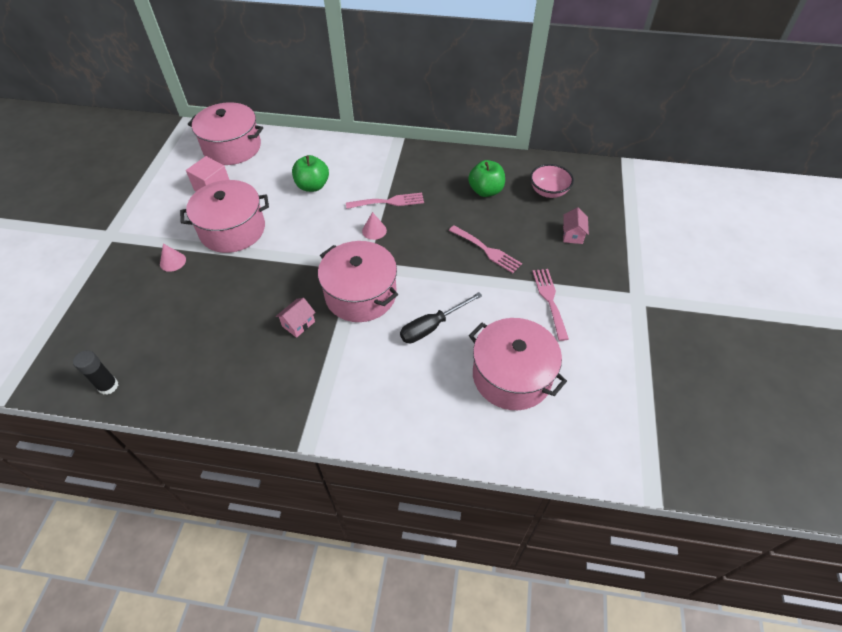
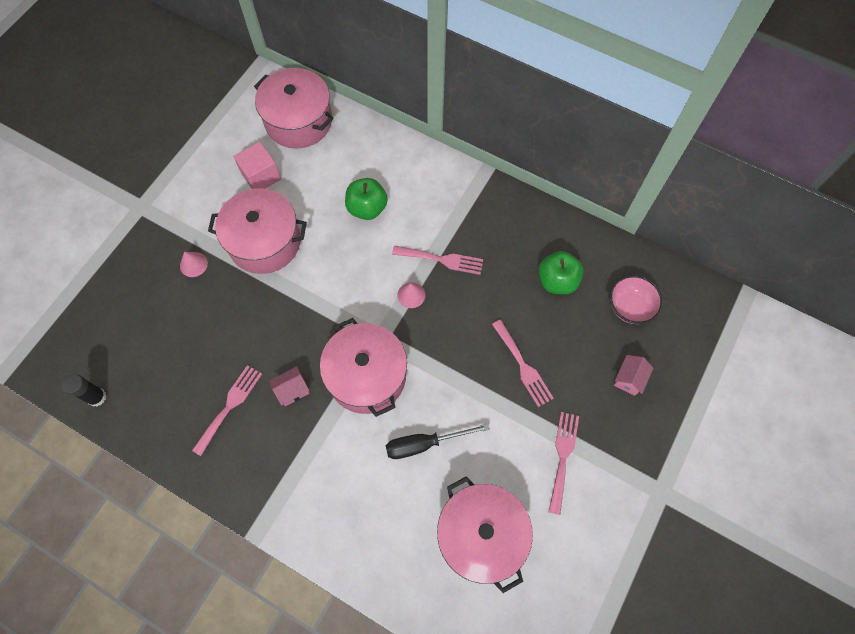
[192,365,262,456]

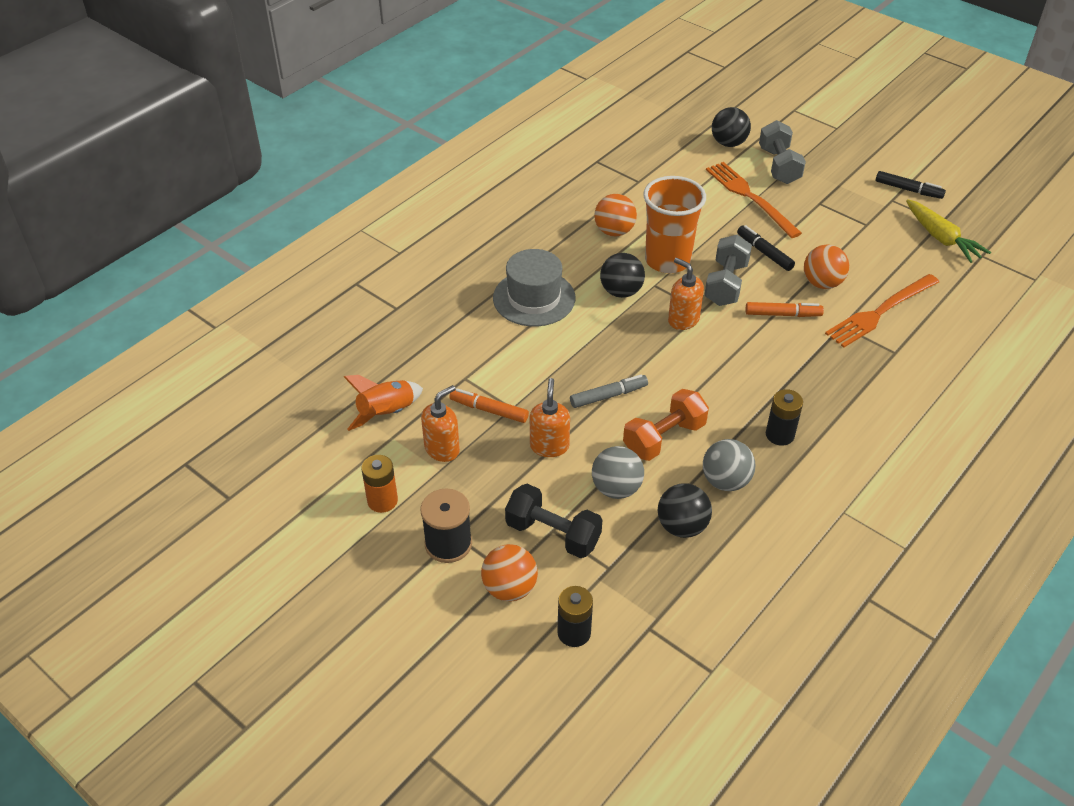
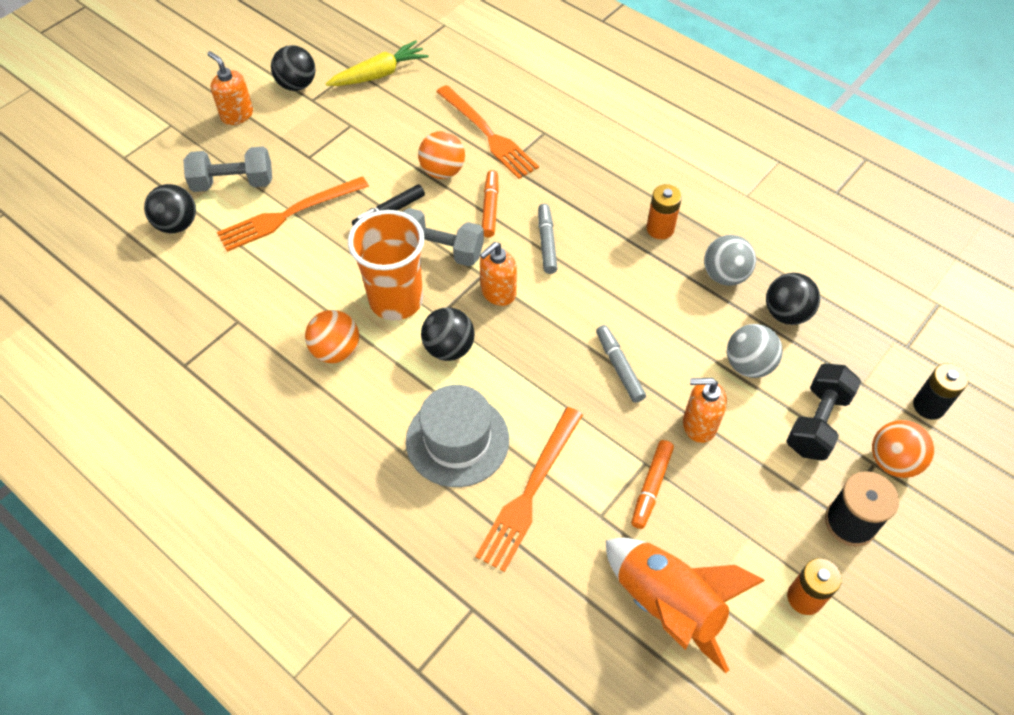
[606,538,765,673]
[208,51,253,125]
[623,389,709,461] (first image)
[646,184,682,239]
[271,45,315,91]
[475,407,583,572]
[538,204,557,274]

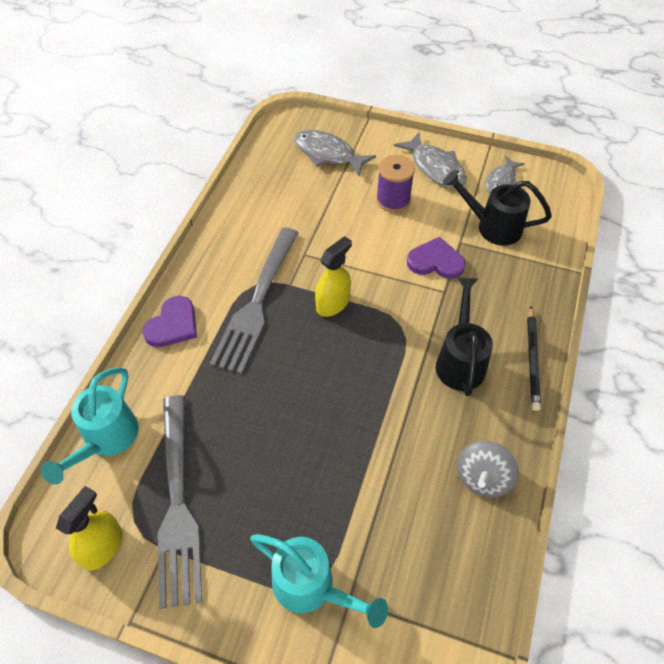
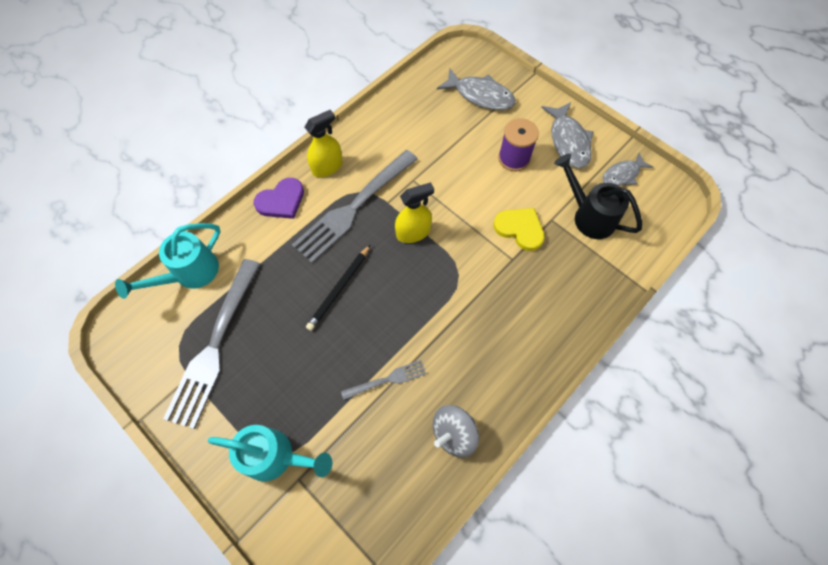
[304,110,343,177]
[208,425,332,482]
[437,69,516,110]
[494,208,545,251]
[436,278,493,396] (first image)
[306,244,371,331]
[341,360,427,400]

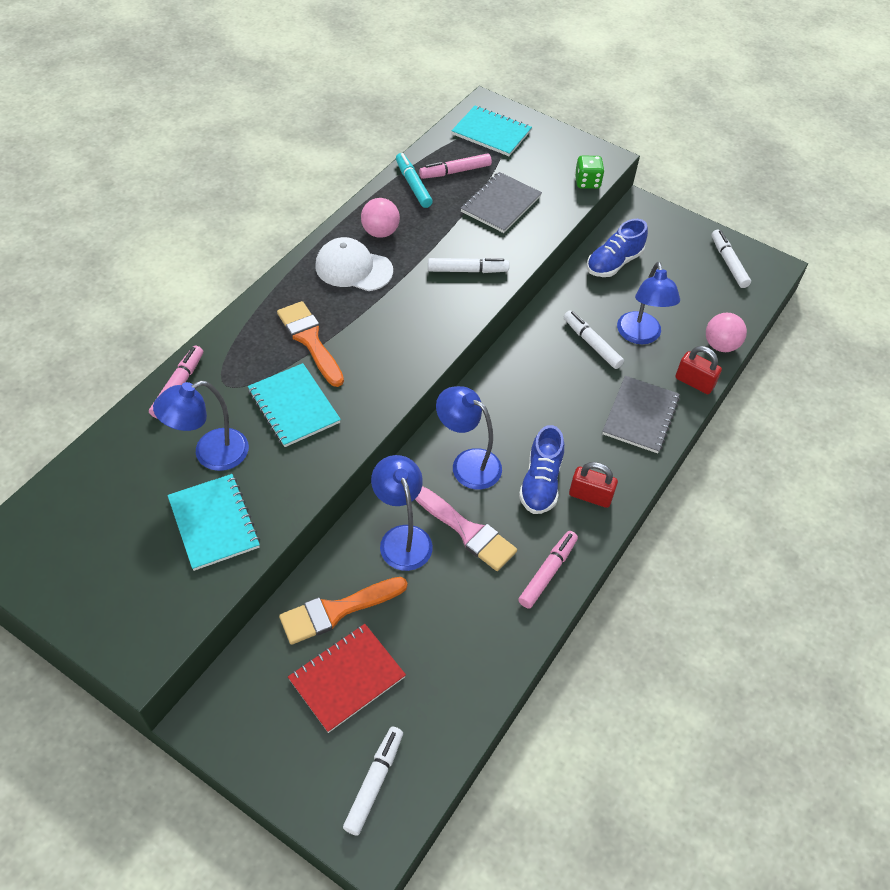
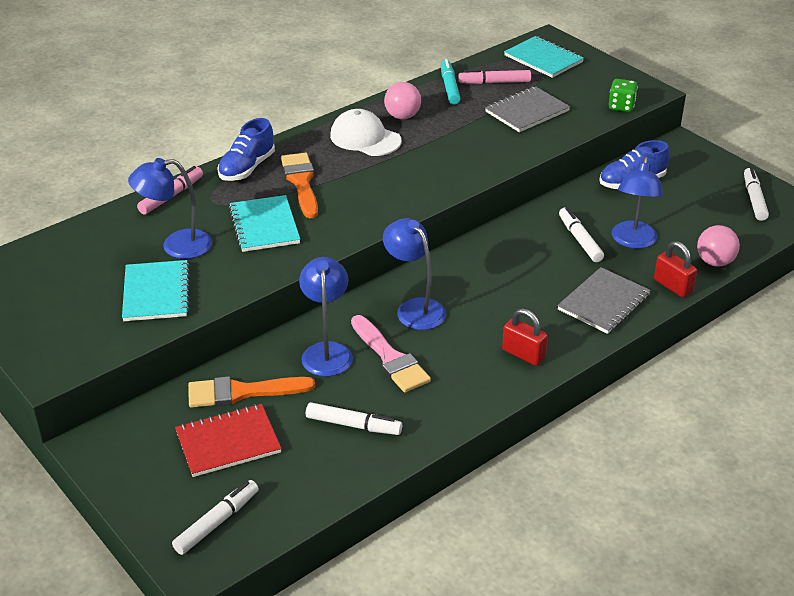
[306,402,402,435]
[518,531,578,609] (first image)
[217,118,275,181]

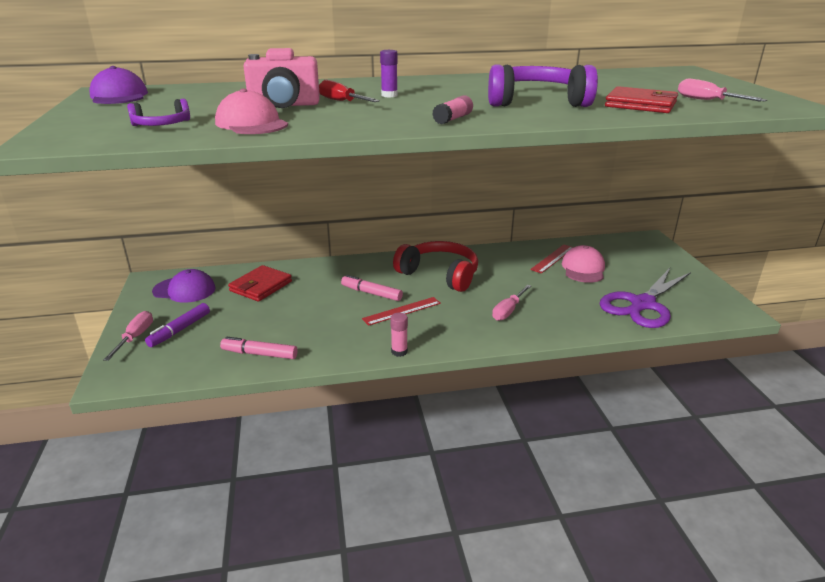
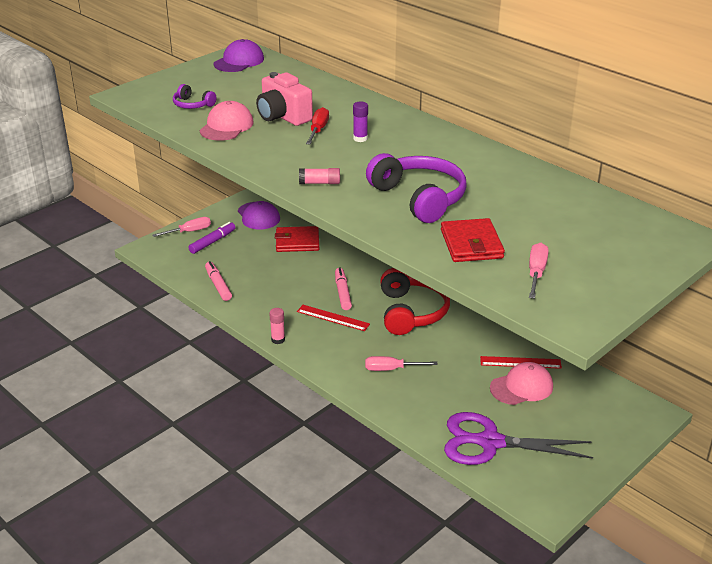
[188,222,235,254]

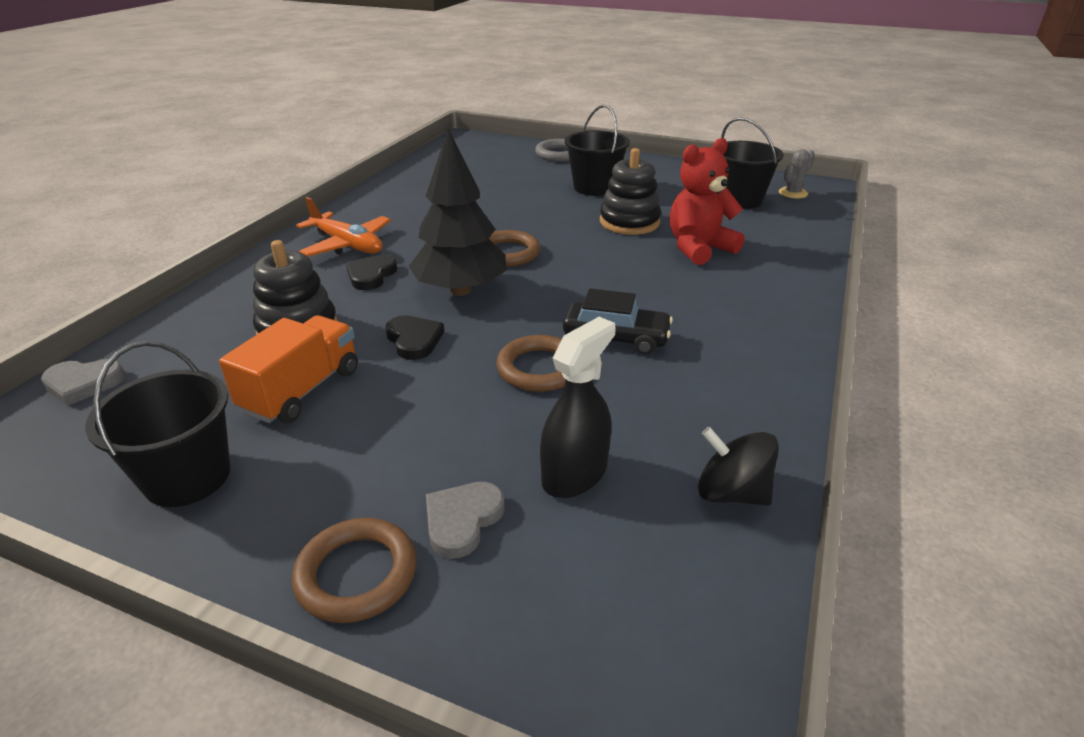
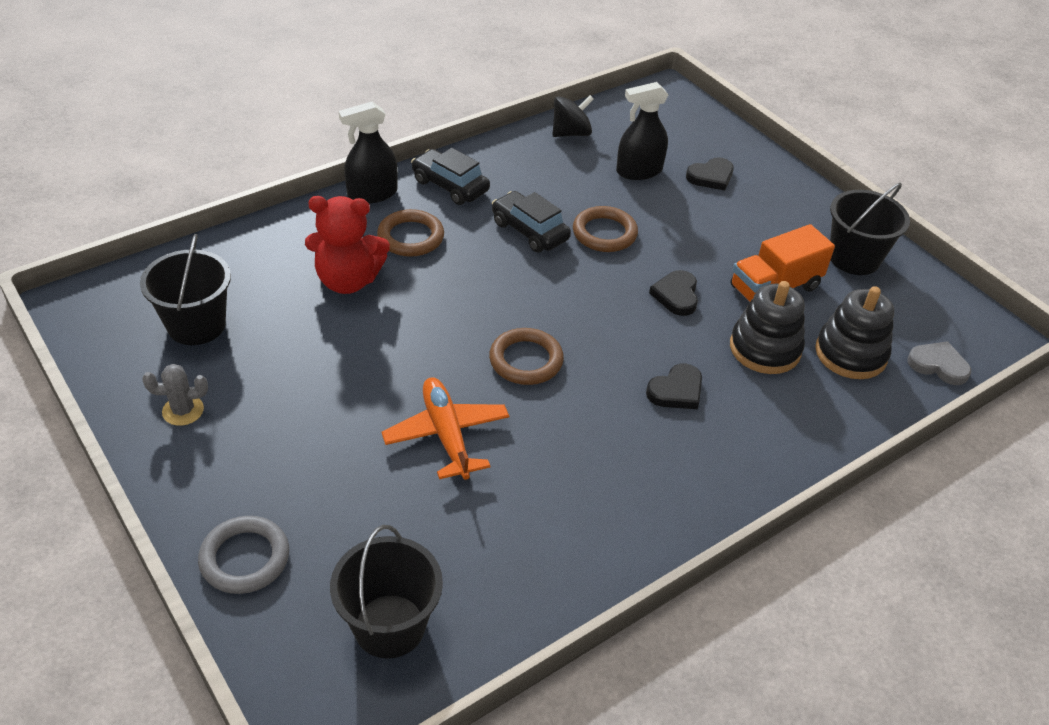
[377,209,444,257]
[381,377,509,480]
[409,128,507,296] (first image)
[686,157,734,191]
[330,525,443,659]
[815,286,894,379]
[552,95,594,137]
[142,364,208,426]
[339,102,398,204]
[411,148,490,205]

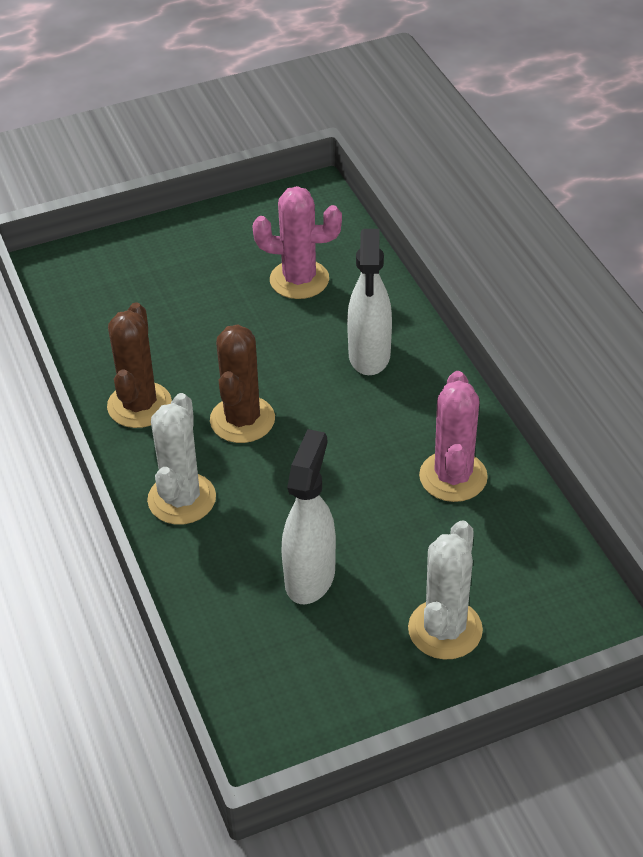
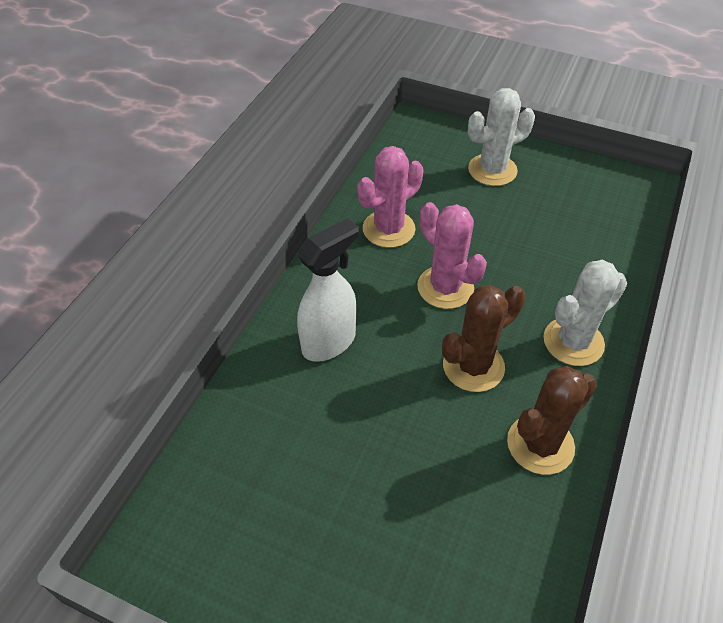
[417,202,487,309]
[281,429,336,604] (first image)

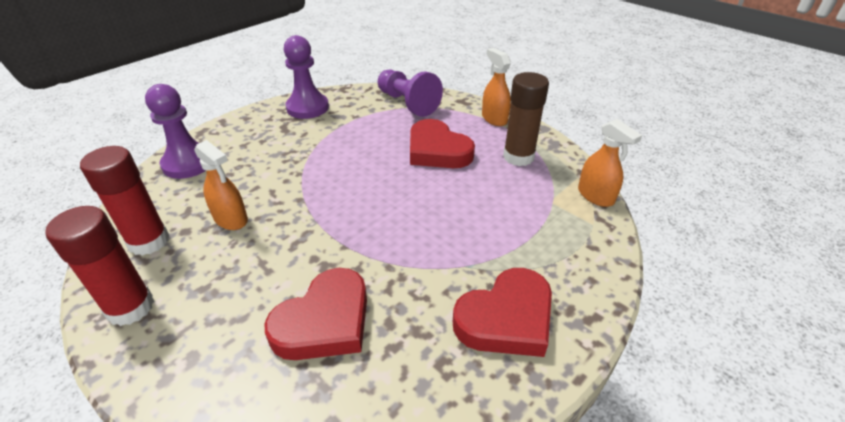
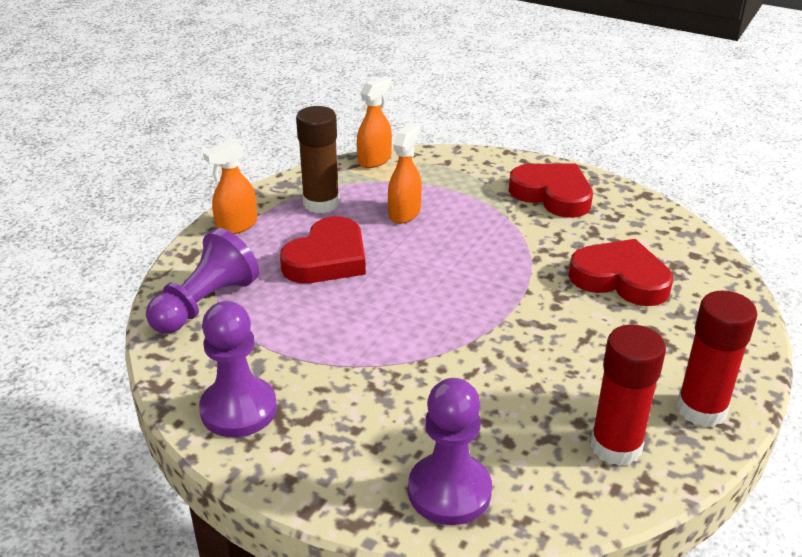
[388,123,422,224]

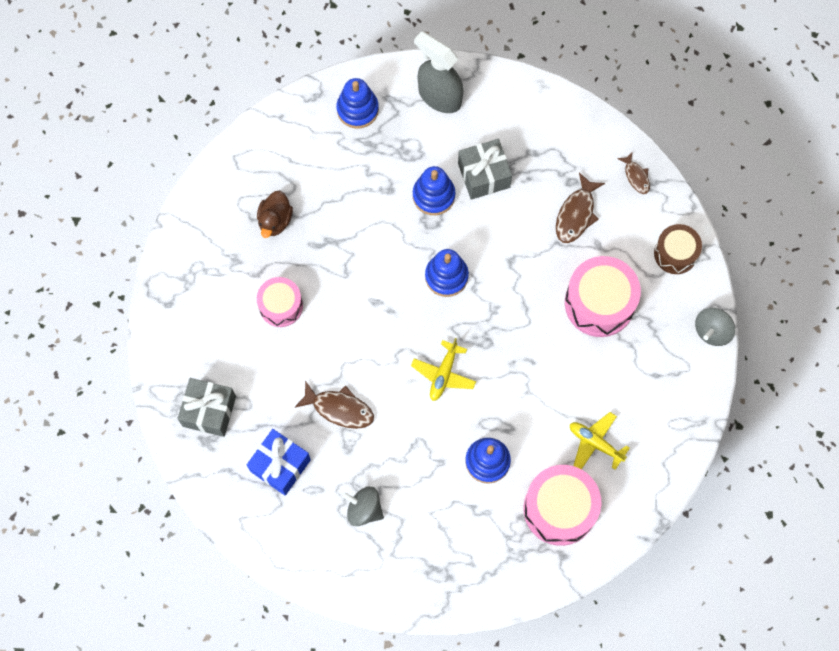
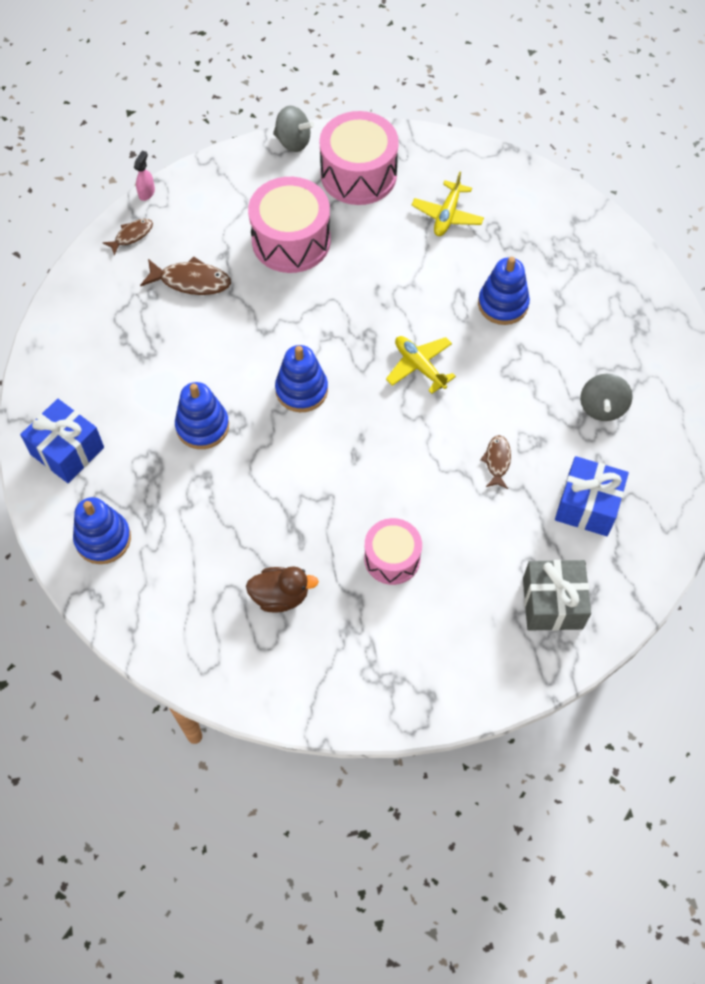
[480,435,511,489]
[386,336,456,394]
[20,399,104,483]
[458,139,512,200] (first image)
[319,111,399,205]
[654,224,702,274] (first image)
[134,151,155,201]

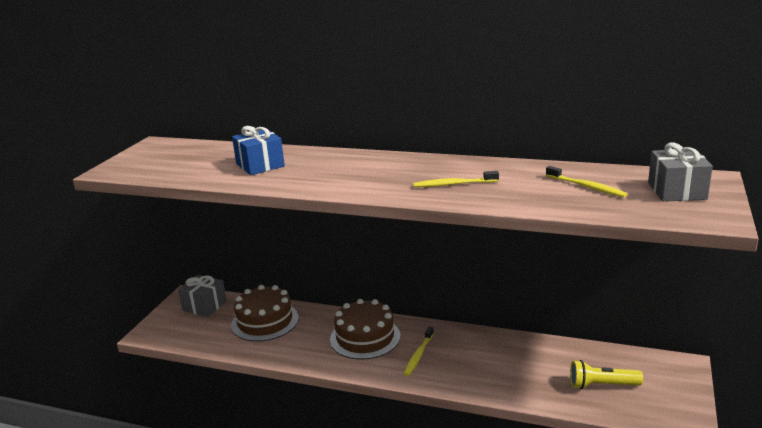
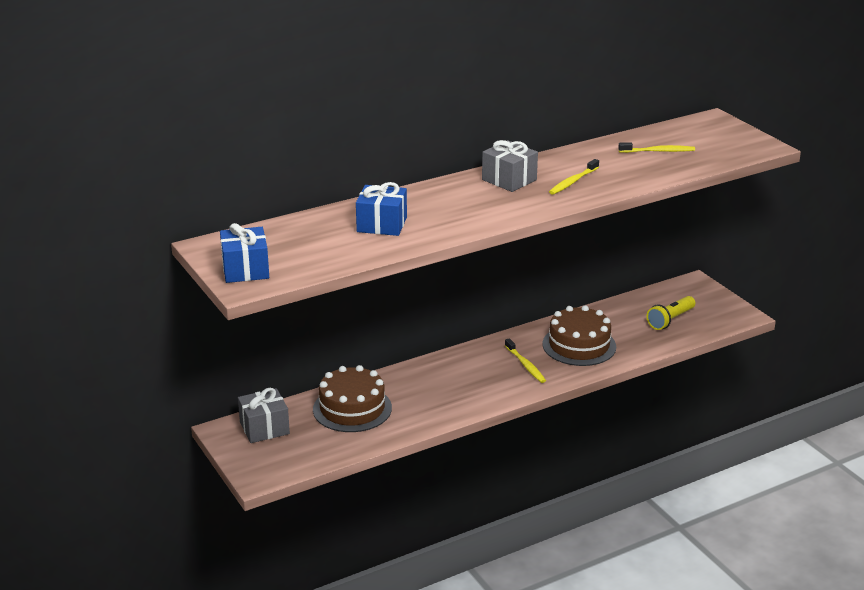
[543,305,616,366]
[482,140,538,192]
[220,223,269,283]

